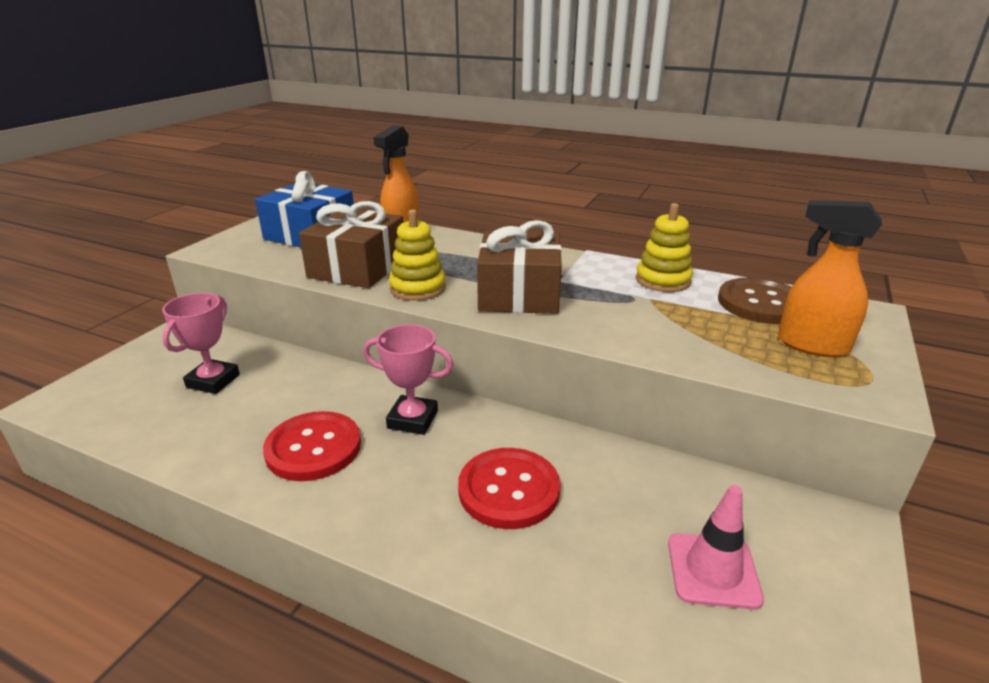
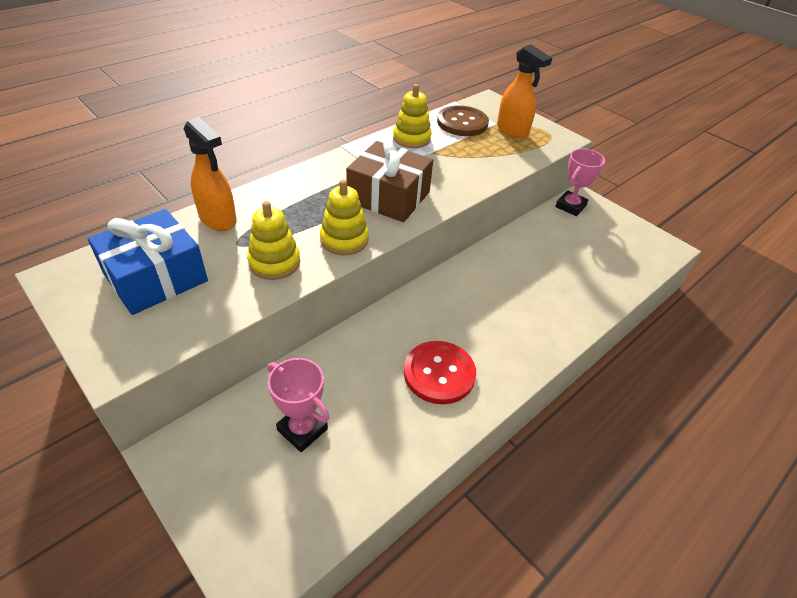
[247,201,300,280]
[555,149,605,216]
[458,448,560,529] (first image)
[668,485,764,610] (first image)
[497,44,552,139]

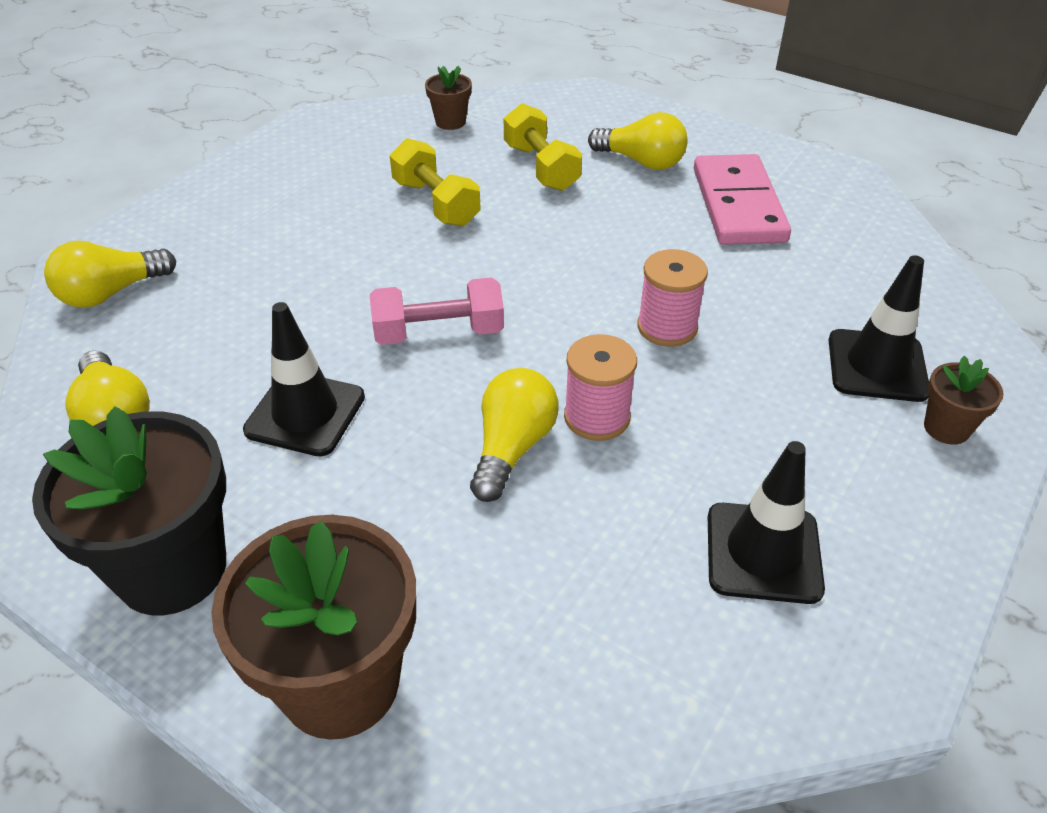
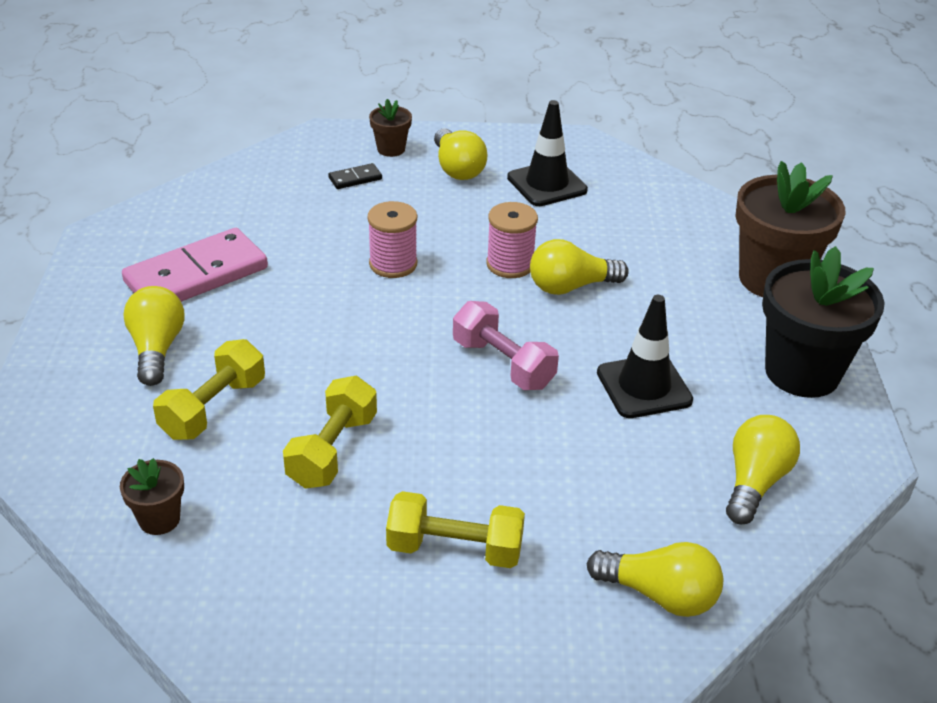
[328,163,382,189]
[386,491,525,568]
[434,128,487,180]

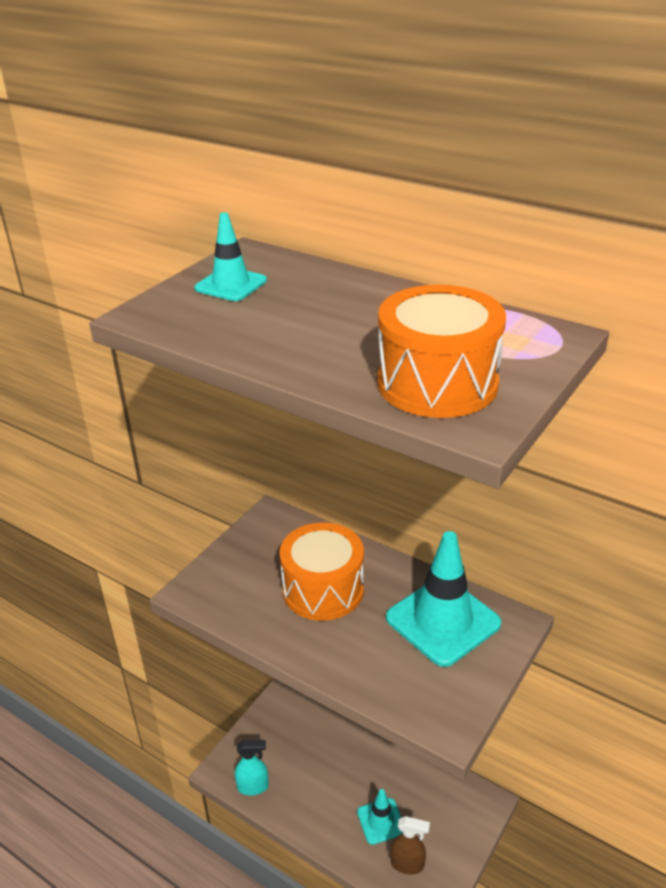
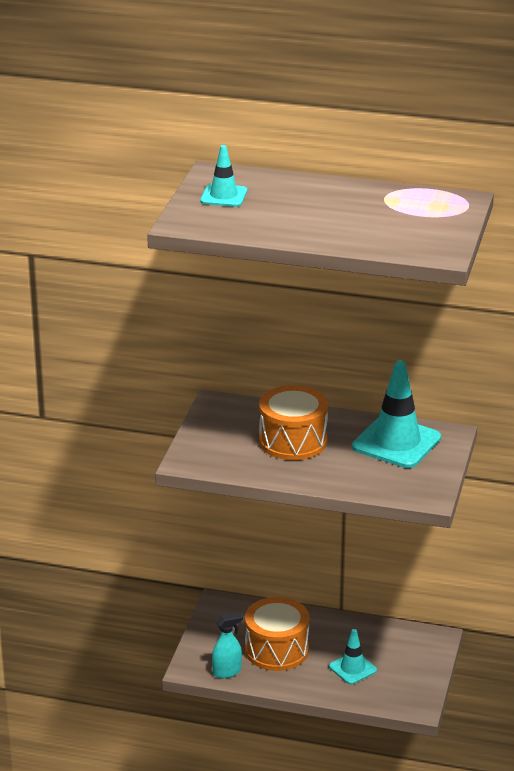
[245,597,309,671]
[390,816,430,874] (first image)

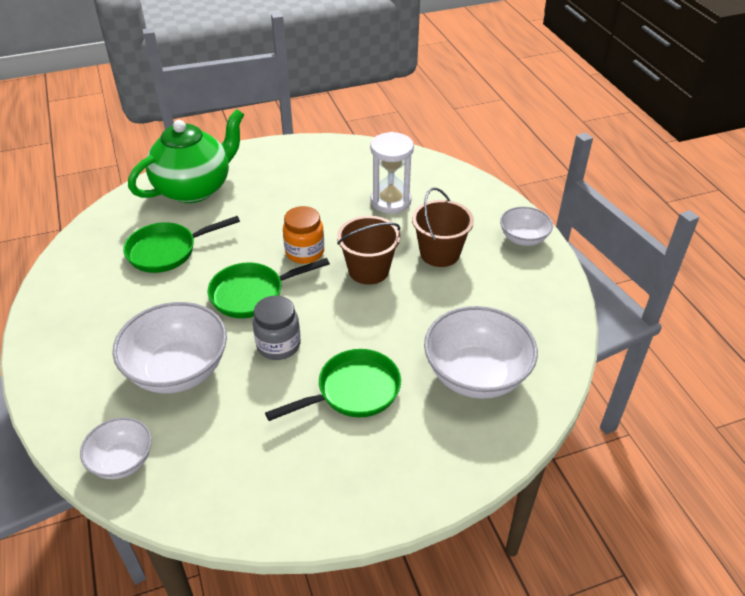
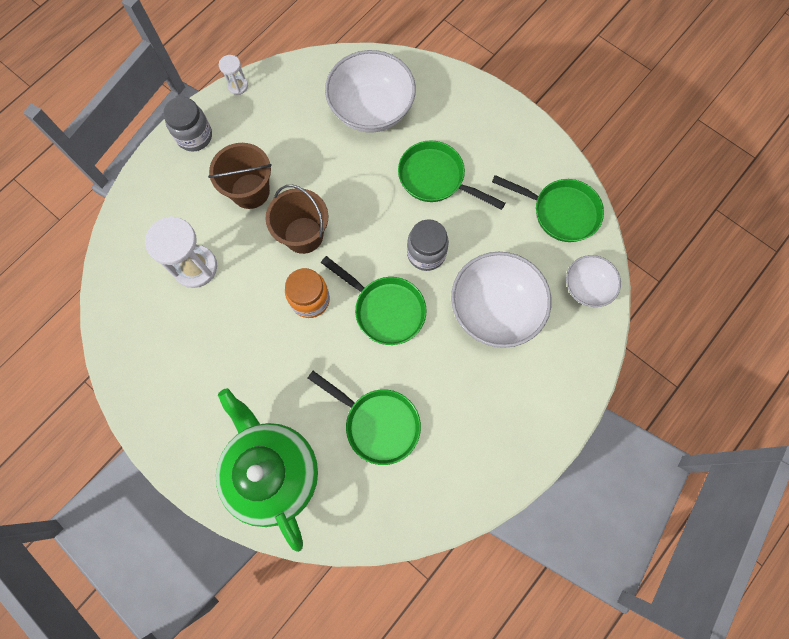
[216,388,318,552]
[163,97,212,152]
[219,55,248,95]
[492,175,604,242]

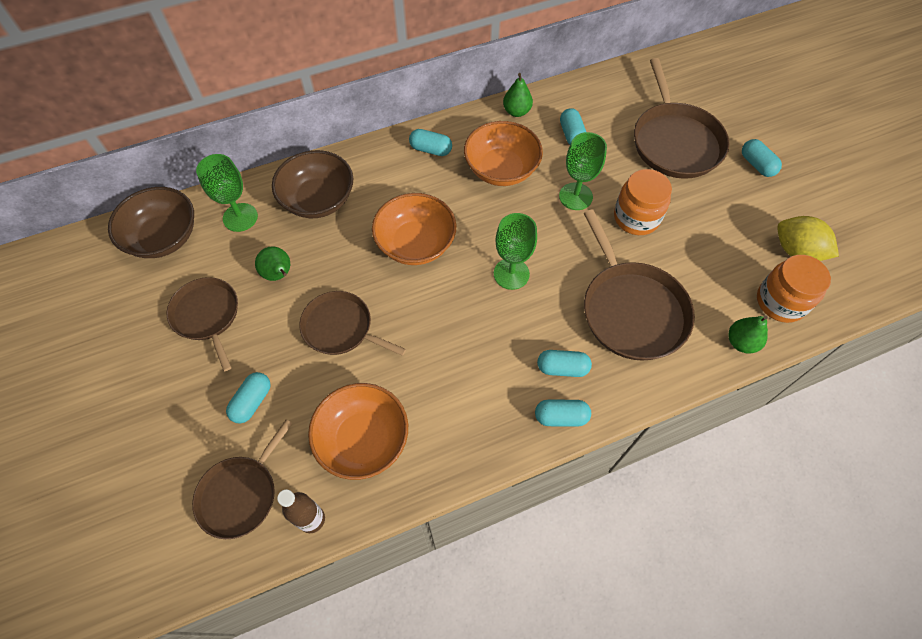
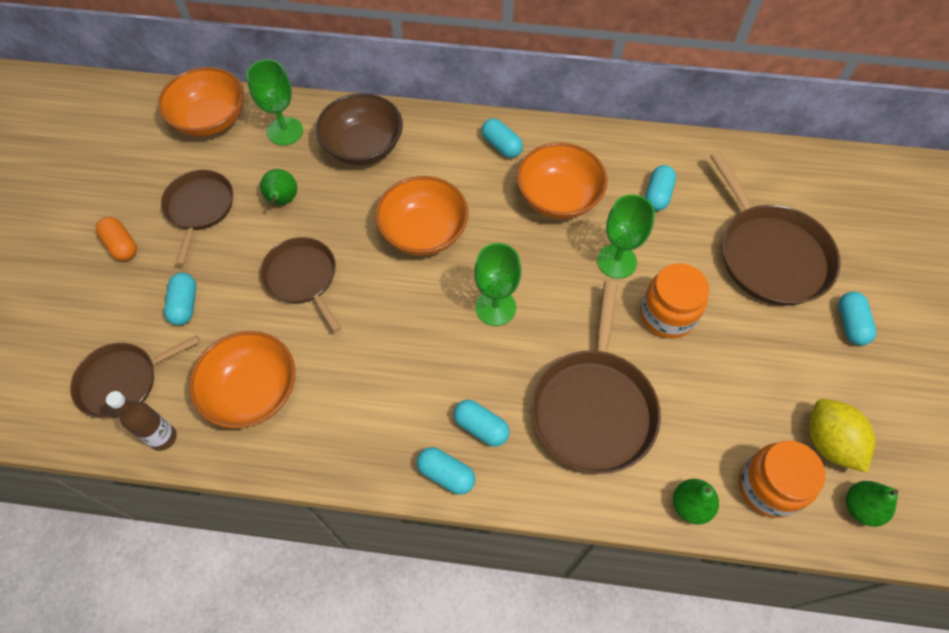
[158,67,244,137]
[164,273,196,325]
[846,481,899,527]
[710,151,840,306]
[96,217,137,261]

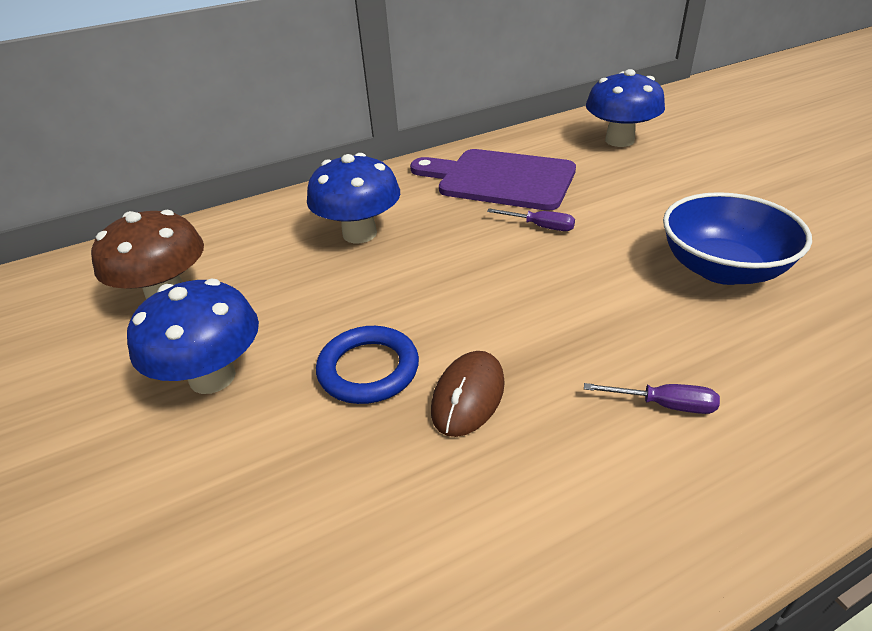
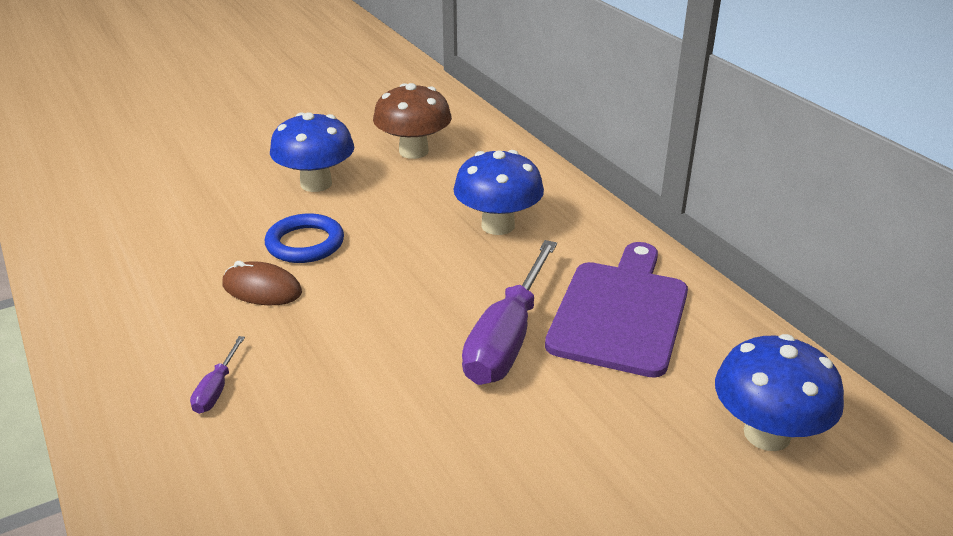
[462,240,557,385]
[663,192,812,285] (first image)

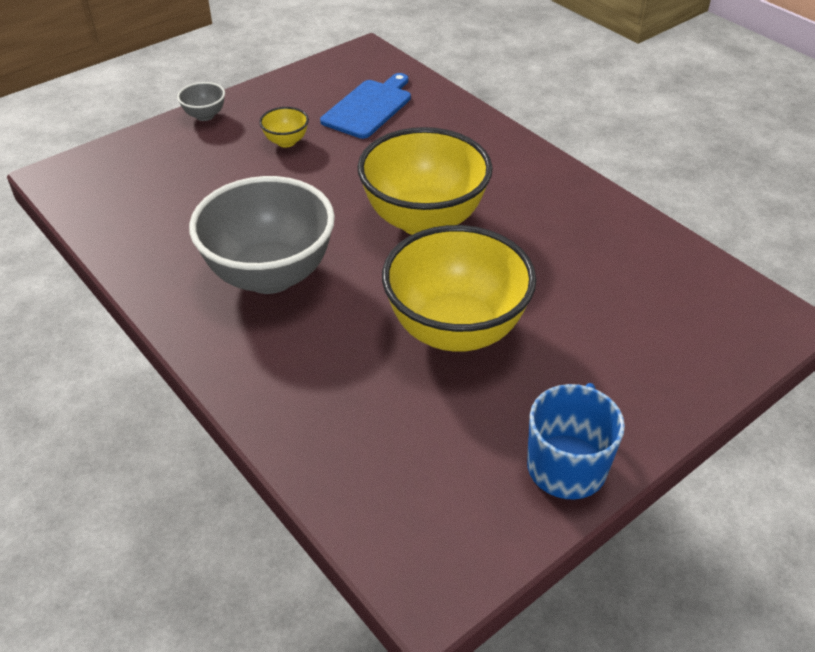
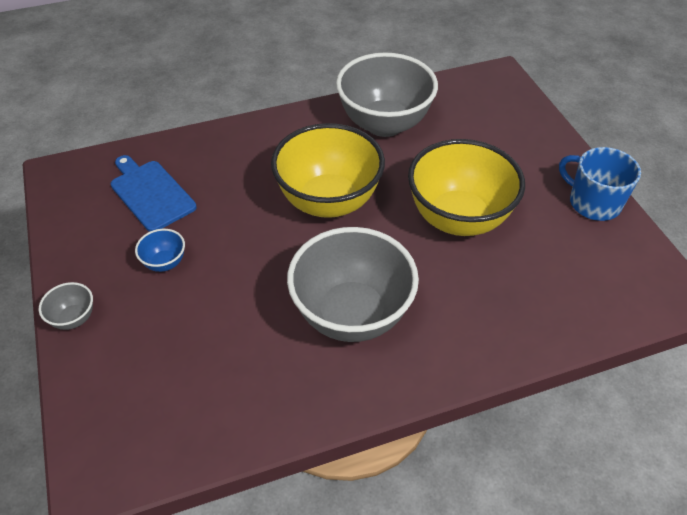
[135,229,185,272]
[336,52,438,137]

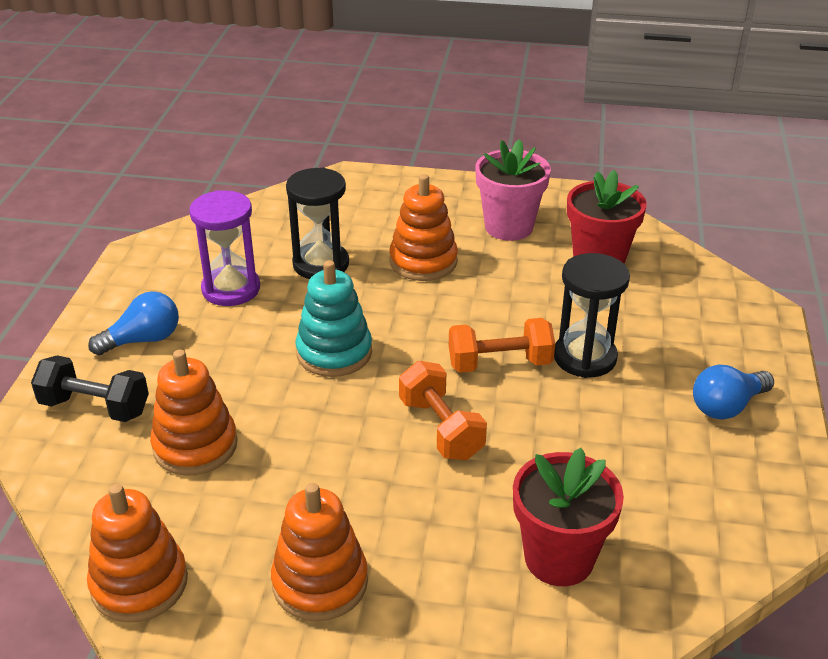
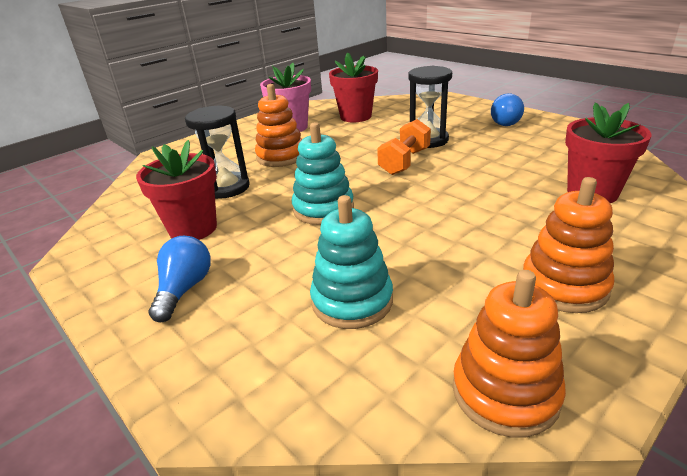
[31,355,149,422] (first image)
[310,195,393,329]
[136,140,217,240]
[399,361,487,460] (first image)

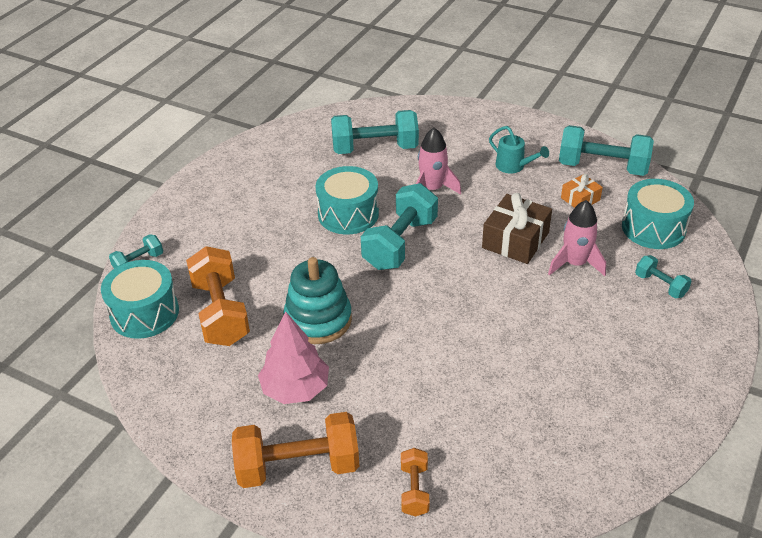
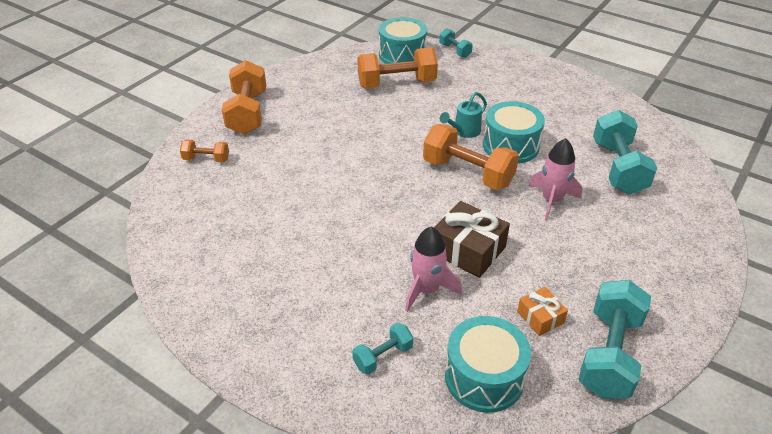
[258,311,329,404] (first image)
[283,257,352,344] (first image)
[423,124,519,190]
[440,92,487,138]

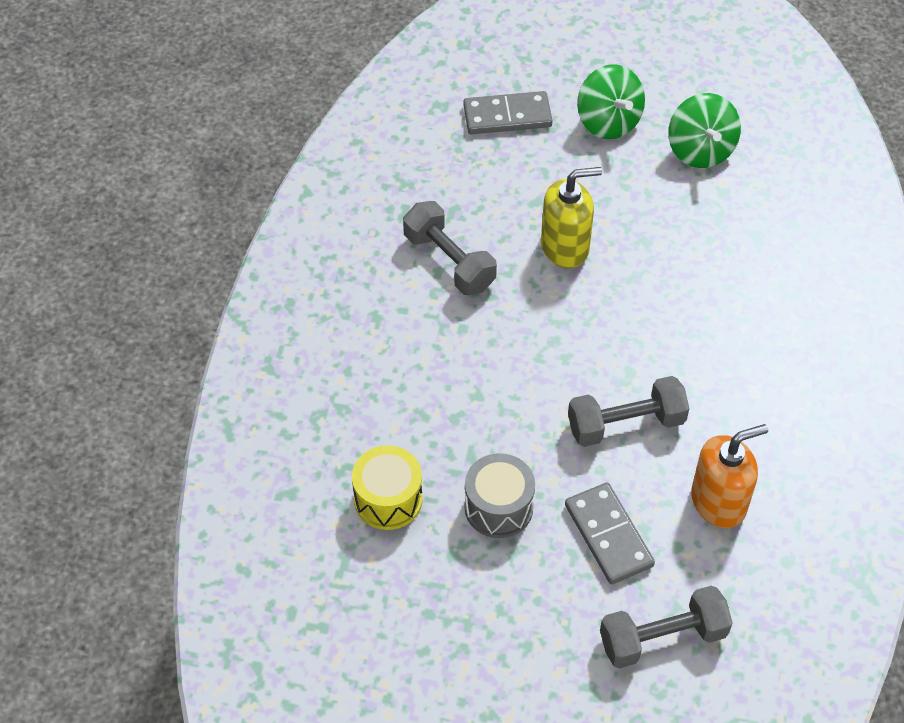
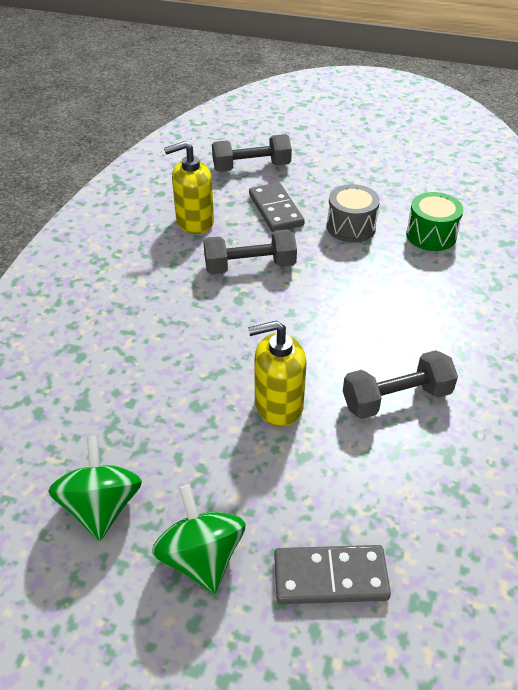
[406,192,463,251]
[343,350,458,419]
[164,141,214,234]

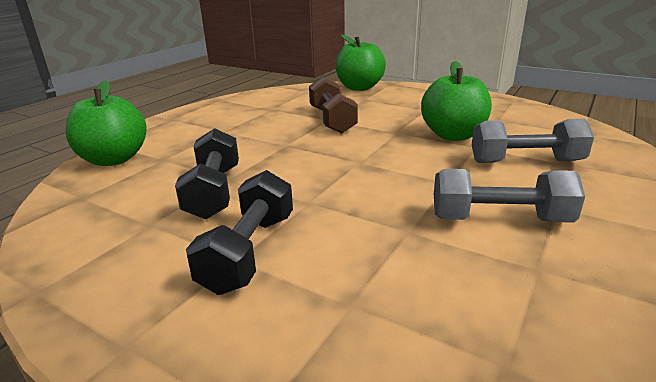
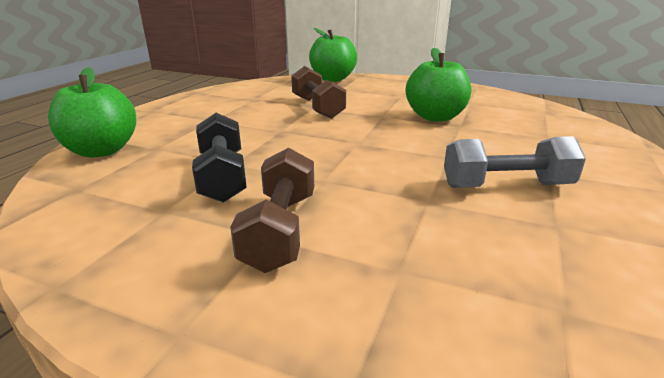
[230,148,314,273]
[472,119,594,163] (first image)

